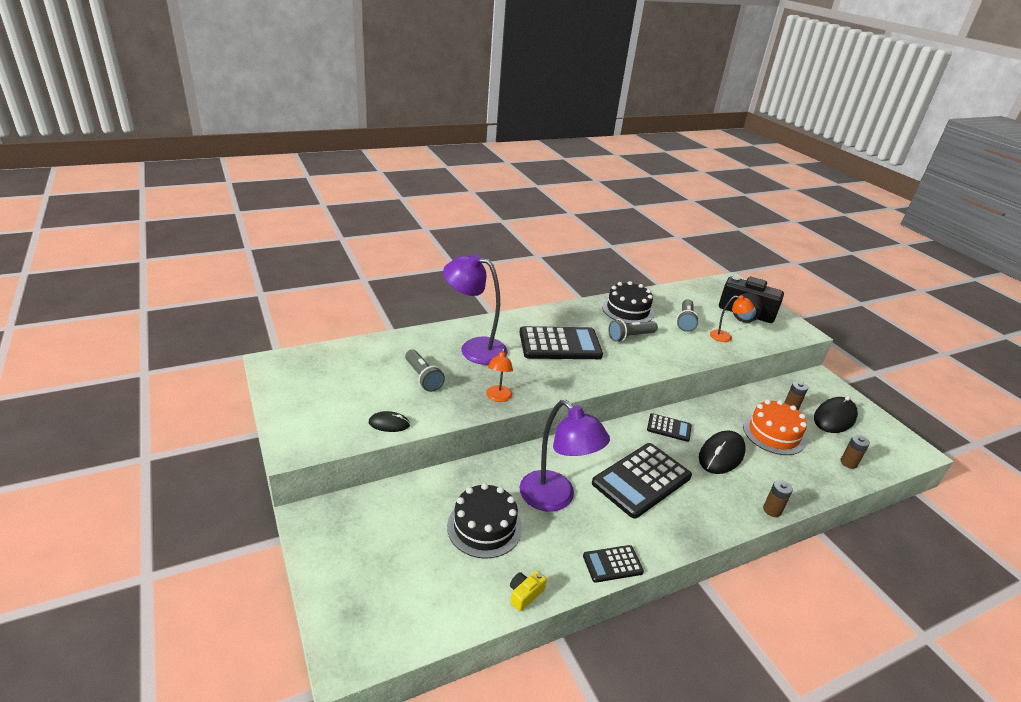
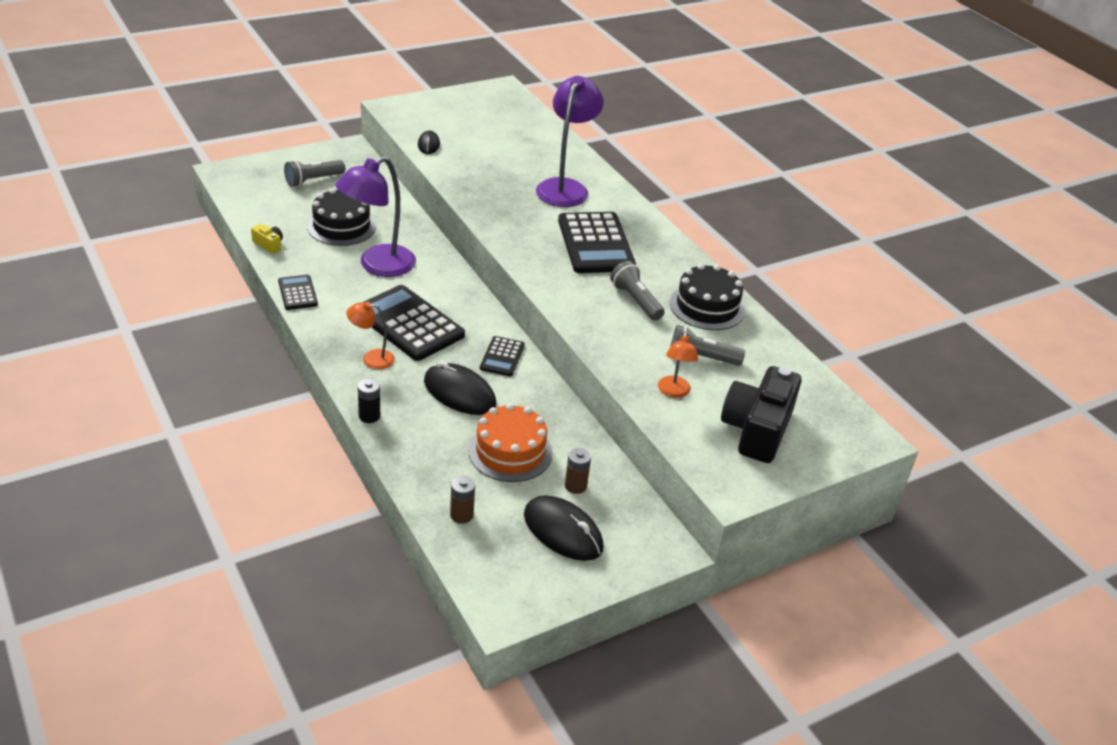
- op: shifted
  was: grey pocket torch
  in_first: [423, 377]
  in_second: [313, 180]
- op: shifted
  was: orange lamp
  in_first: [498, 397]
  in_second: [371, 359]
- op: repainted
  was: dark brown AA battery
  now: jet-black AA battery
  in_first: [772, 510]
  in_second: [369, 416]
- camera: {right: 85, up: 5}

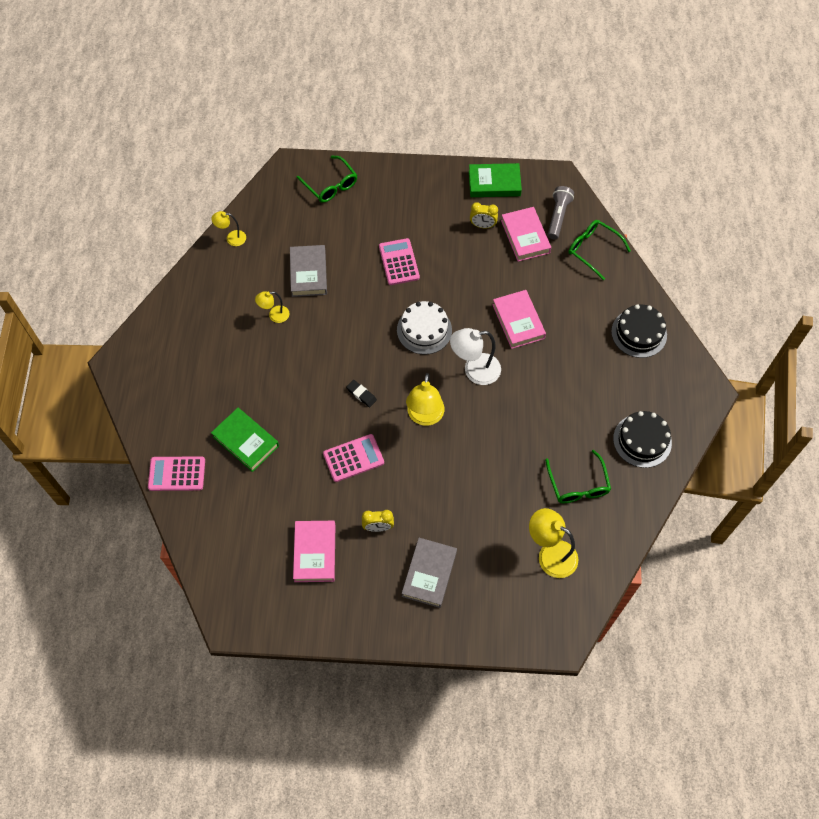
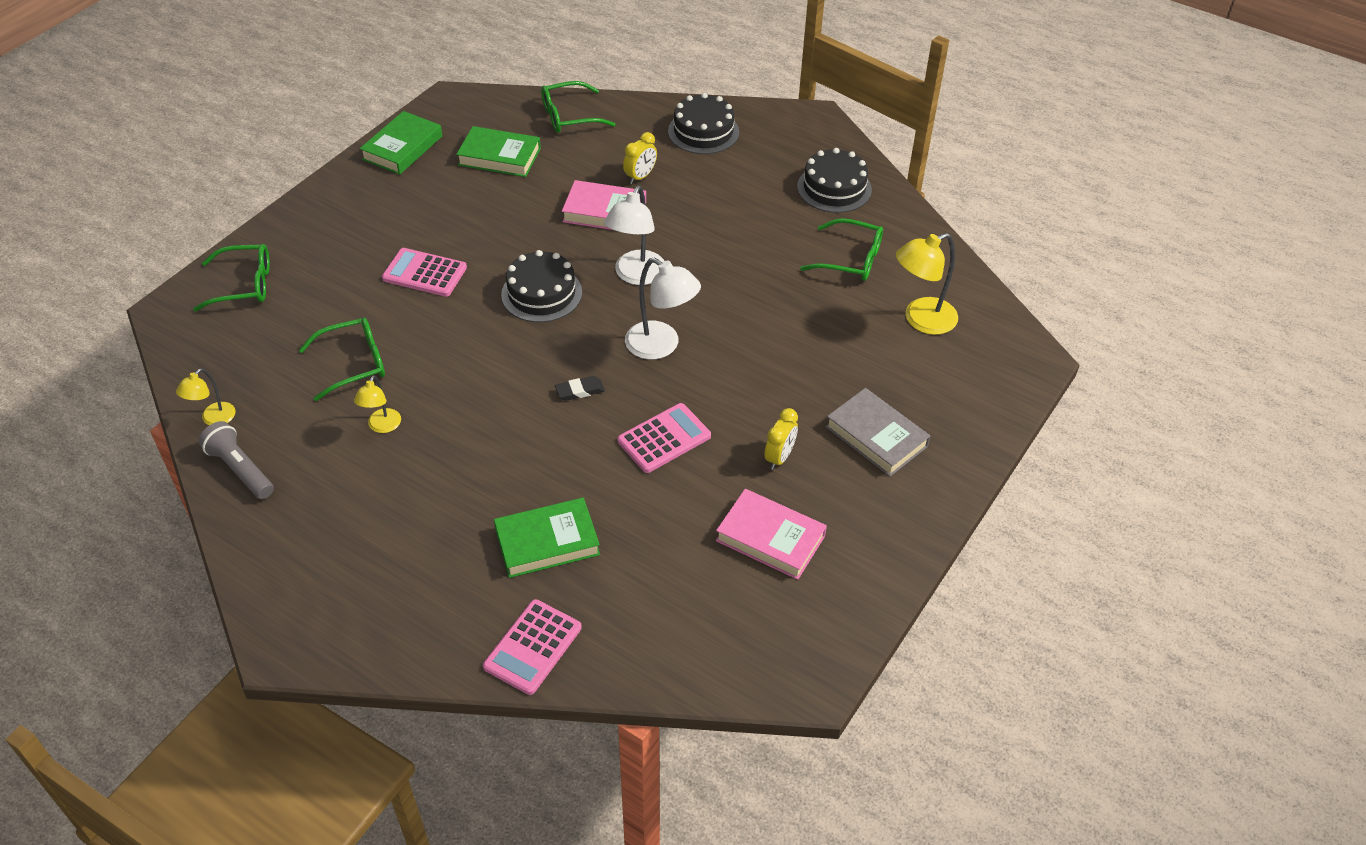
- op: shifted
  was: grey pocket torch
  in_first: [558, 217]
  in_second: [240, 469]
- op: shifted
  was: bright yellow bedside clock
  in_first: [482, 226]
  in_second: [640, 177]
- op: repainted
  was: pink book
  now: leaf-green book
  in_first: [525, 236]
  in_second: [499, 156]
- op: swapped
  was: grey book
  now: leaf-green eyeglasses
  in_first: [308, 273]
  in_second: [353, 364]
- op: repainted
  was: snow-white cake
  now: jet-black cake
  in_first: [424, 330]
  in_second: [541, 293]
- op: repainted
  was: bright yellow lamp
  now: snow-white lamp
  in_first: [424, 417]
  in_second: [661, 346]
- op: rotated
  was: pink calculator
  in_first: [353, 458]
  in_second: [664, 439]
  clockwise: 45
- camera: {right: -60, up: -15}

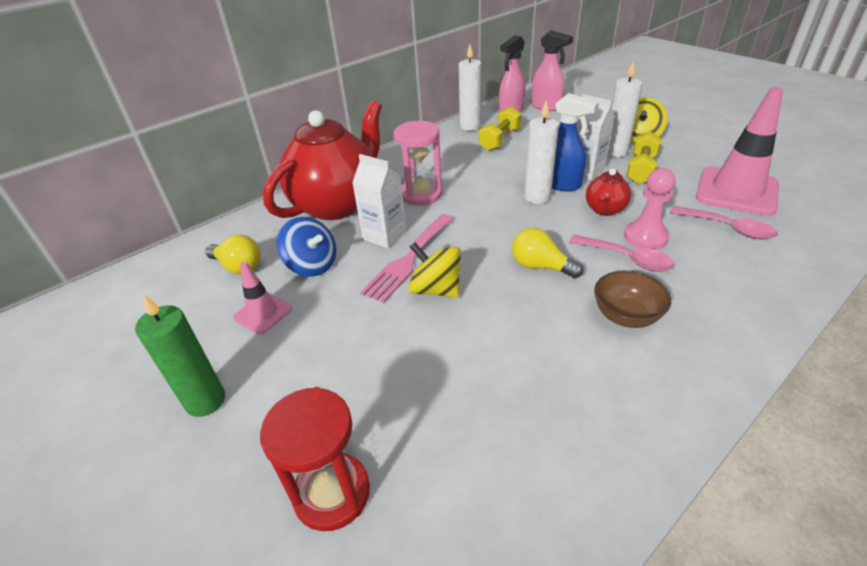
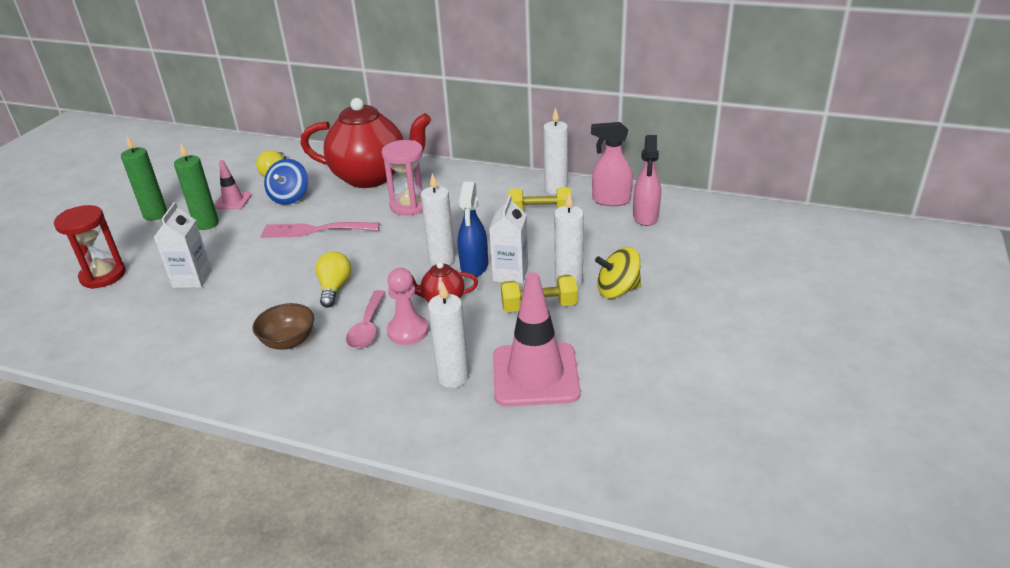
- op: shifted
  was: snow-white milk carton
  in_first: [384, 235]
  in_second: [192, 279]
- op: swapped
  was: pink tablespoon
  now: snow-white pillar candle
  in_first: [728, 228]
  in_second: [453, 377]
- op: gone
  was: bright yellow spinning top
  in_first: [436, 289]
- op: new
  now: leaf-green pillar candle
  in_second: [206, 224]
- camera: {right: 60, up: -5}

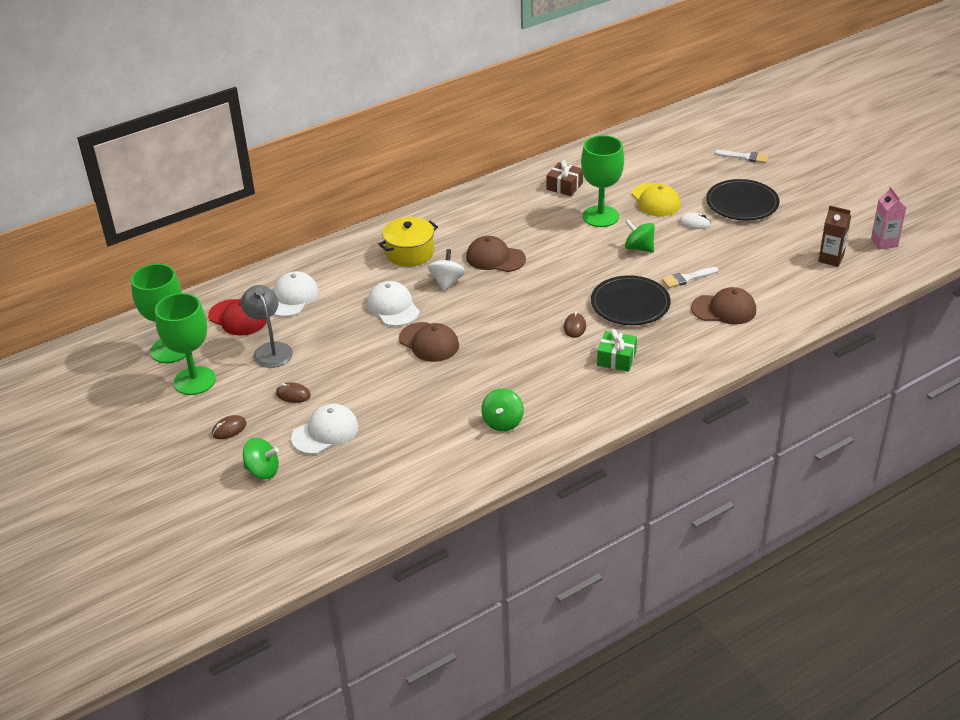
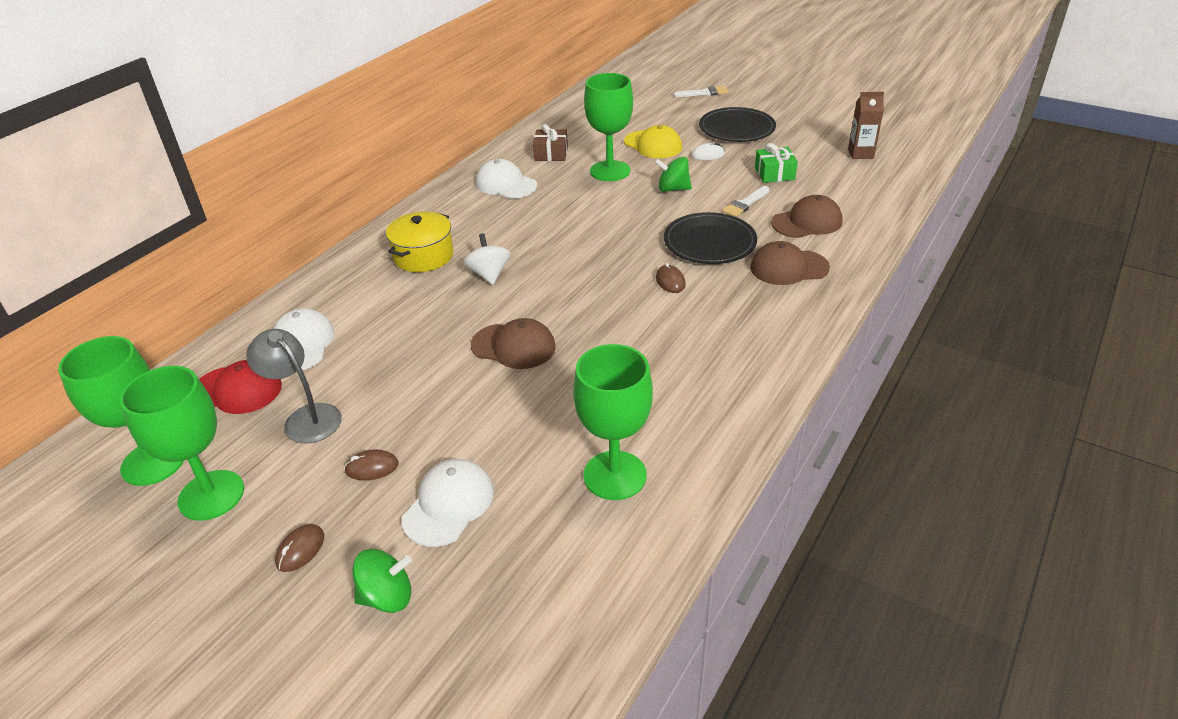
- op: gone
  was: pink milk carton
  in_first: [884, 242]
- op: shifted
  was: dark brown peaked cap
  in_first: [495, 258]
  in_second: [788, 267]
- op: shifted
  was: snow-white peaked cap
  in_first: [393, 307]
  in_second: [506, 184]
- op: shifted
  was: leaf-green wrapped gift
  in_first: [616, 358]
  in_second: [774, 174]
- op: gone
  was: leaf-green spinning top
  in_first: [503, 422]
- op: new
  now: leaf-green goblet
  in_second: [615, 475]
- camera: {right: -25, up: 0}

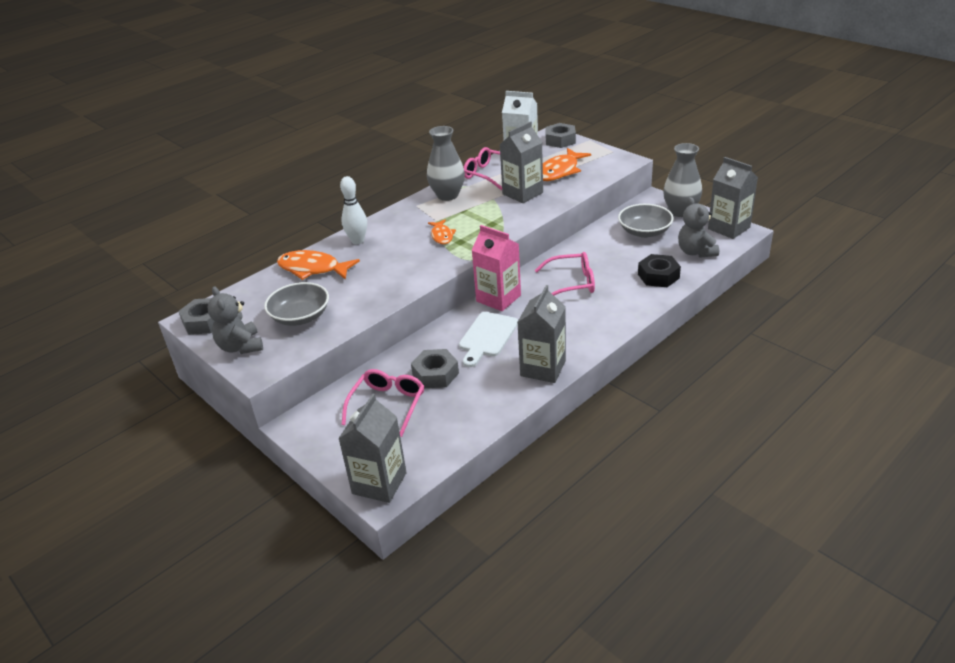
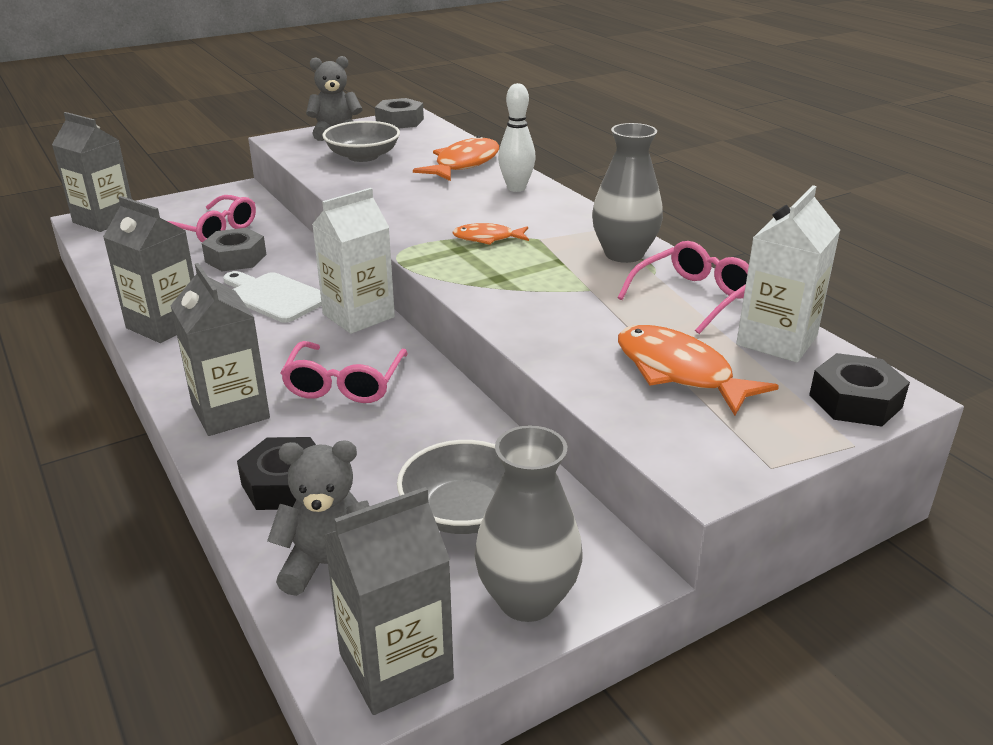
- op: shifted
  was: grey milk carton
  in_first: [522, 193]
  in_second: [230, 411]
- op: repainted
  was: grey hex nut
  now: jet-black hex nut
  in_first: [560, 140]
  in_second: [855, 401]
- op: repainted
  was: pink milk carton
  now: snow-white milk carton
  in_first: [498, 298]
  in_second: [358, 316]
- camera: {right: 100, up: -5}

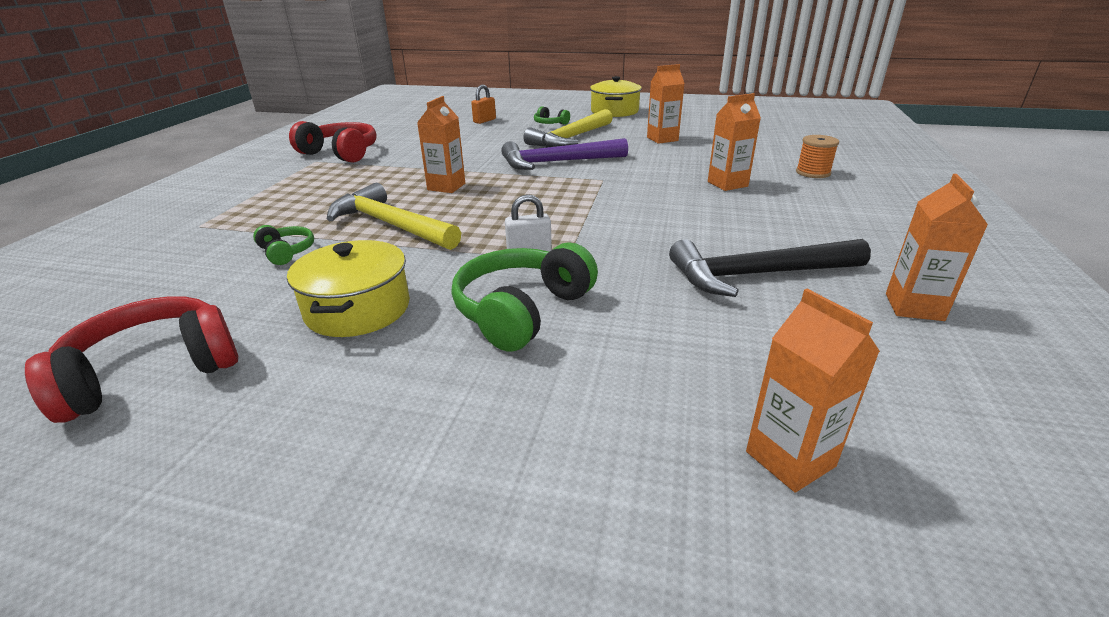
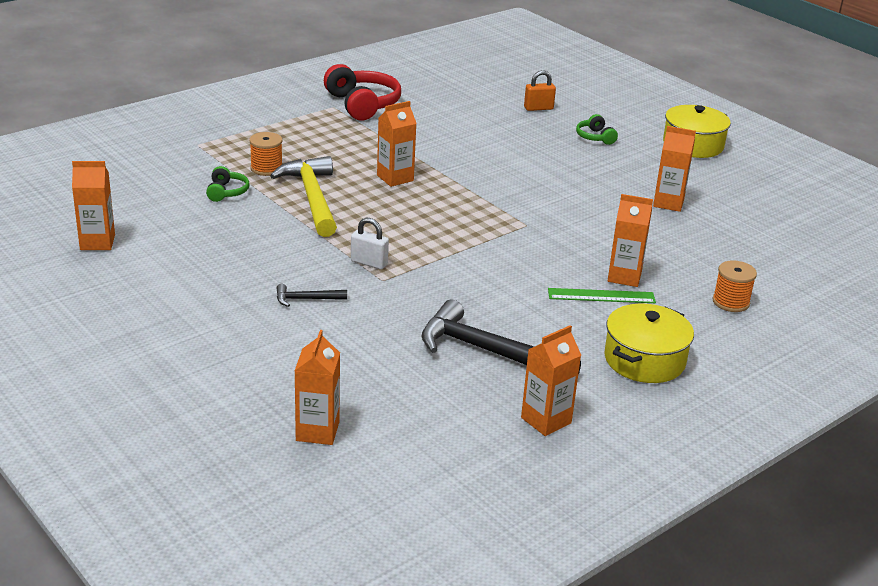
- op: gone
  was: bright yellow claw hammer
  in_first: [571, 138]
- op: gone
  was: purple claw hammer
  in_first: [557, 162]
- op: shifted
  was: bright yellow stockpot
  in_first: [358, 309]
  in_second: [644, 360]
- op: swapped
  was: leaf-green headphones
  now: jet-black claw hammer
  in_first: [522, 311]
  in_second: [306, 299]
- op: swapped
  was: red headphones
  now: orange milk carton
  in_first: [153, 372]
  in_second: [97, 242]
- op: new
  now: orange reel of thread
  in_second: [266, 168]
- op: new
  now: leaf-green straightedge
  in_second: [601, 296]
- camera: {right: 35, up: 0}

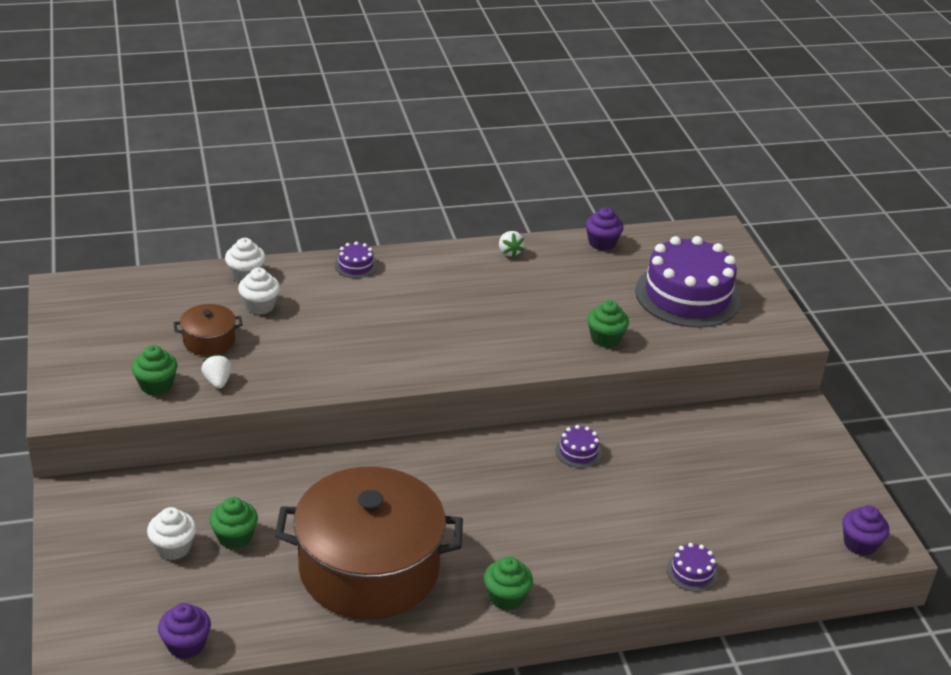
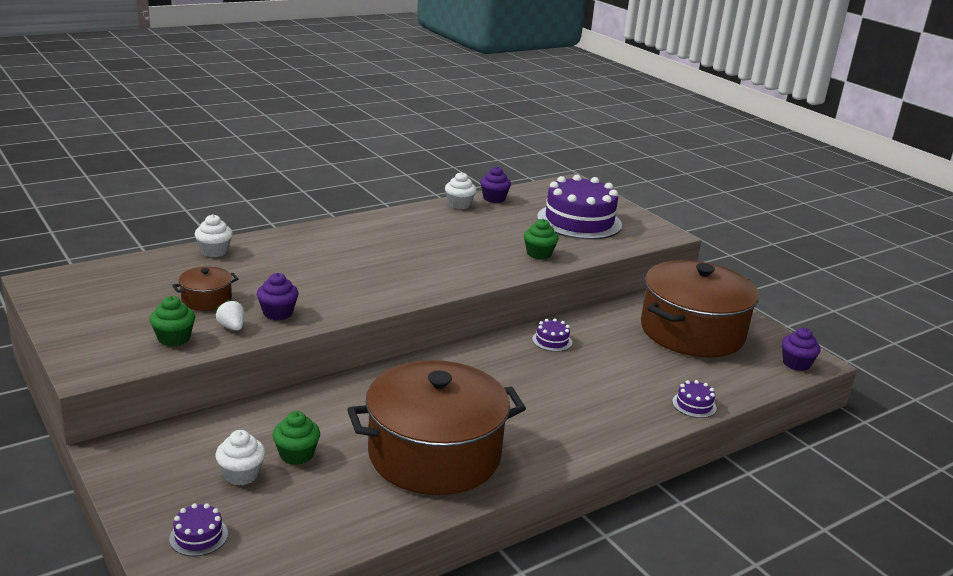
- op: gone
  was: snow-white strawberry
  in_first: [509, 252]
- op: shifted
  was: purple cake
  in_first: [355, 265]
  in_second: [198, 536]
- op: shifted
  was: snow-white fairy cake
  in_first: [260, 306]
  in_second: [459, 205]
- op: gone
  was: leaf-green fairy cake
  in_first: [506, 597]
- op: shifted
  was: purple fairy cake
  in_first: [186, 645]
  in_second: [278, 313]
- op: new
  now: dark brown stockpot
  in_second: [692, 332]
- camera: {right: -20, up: -10}

